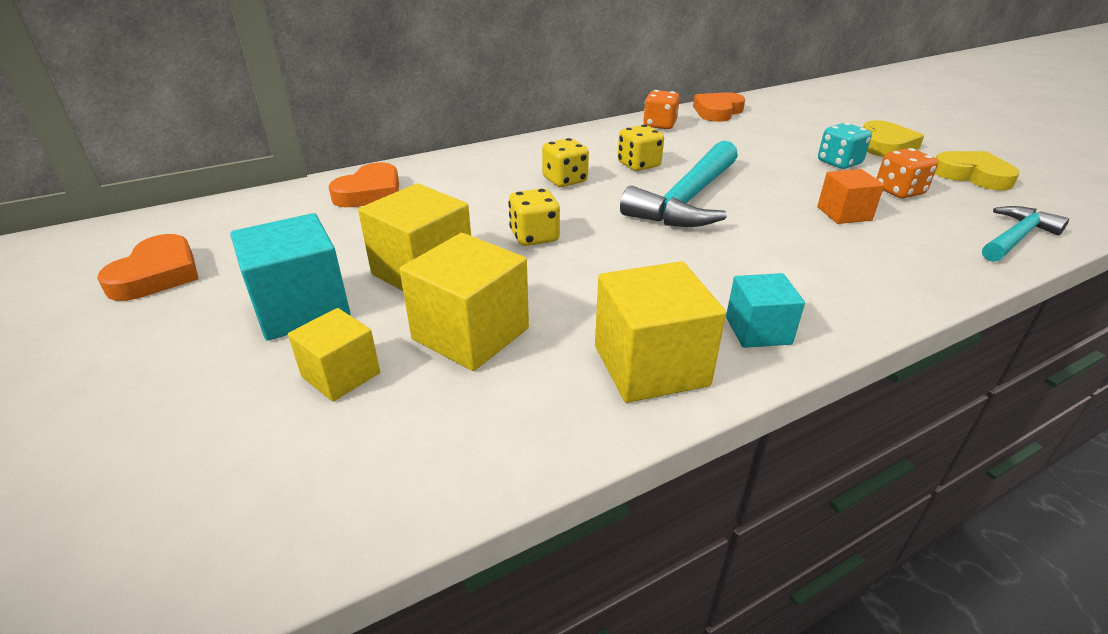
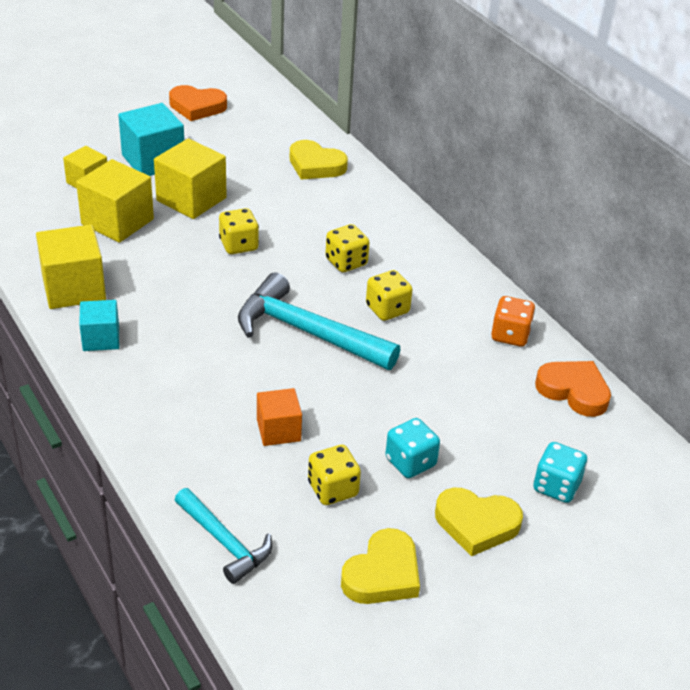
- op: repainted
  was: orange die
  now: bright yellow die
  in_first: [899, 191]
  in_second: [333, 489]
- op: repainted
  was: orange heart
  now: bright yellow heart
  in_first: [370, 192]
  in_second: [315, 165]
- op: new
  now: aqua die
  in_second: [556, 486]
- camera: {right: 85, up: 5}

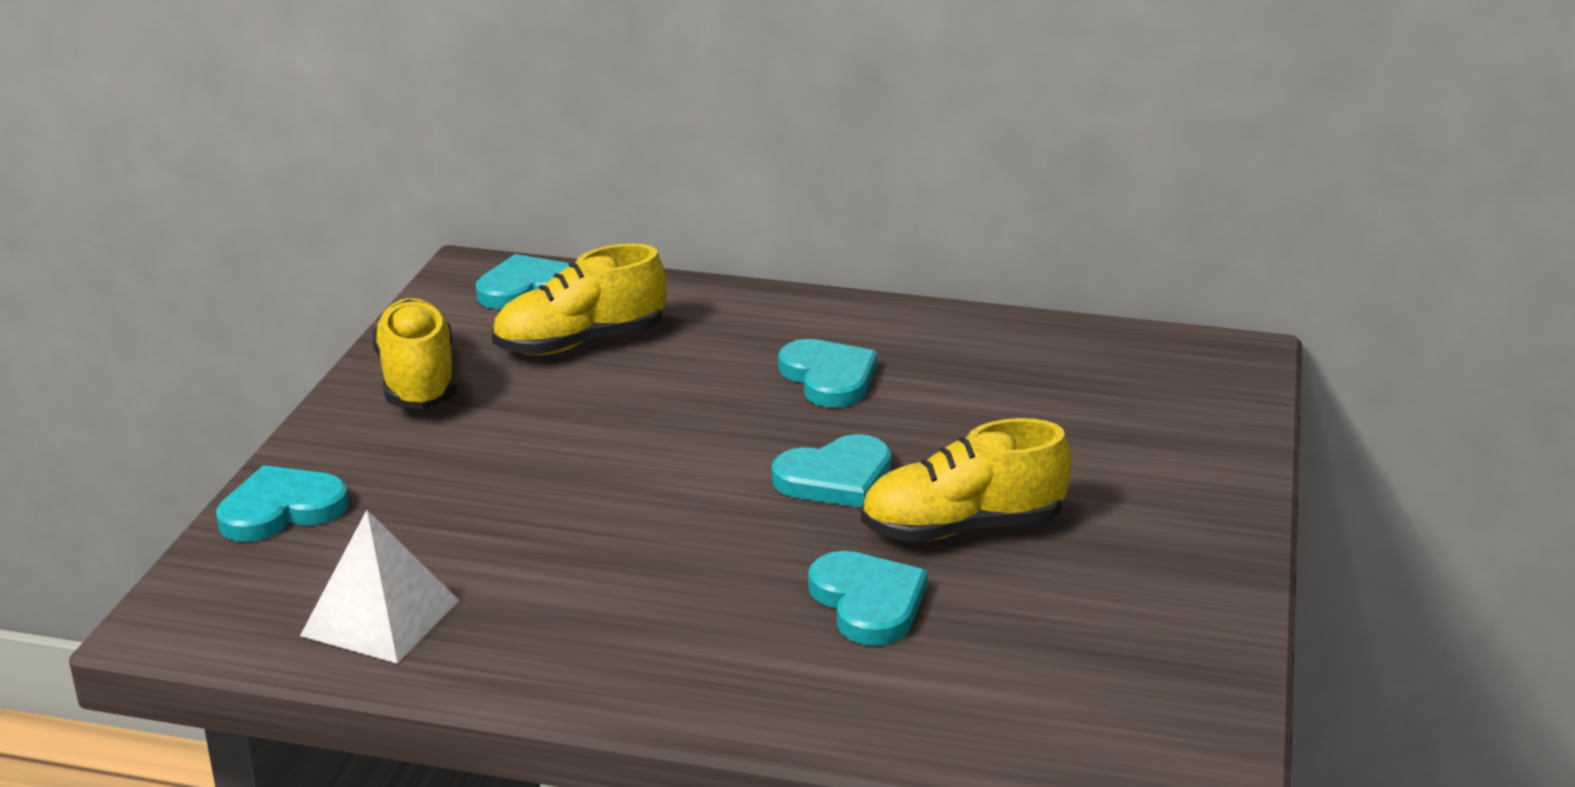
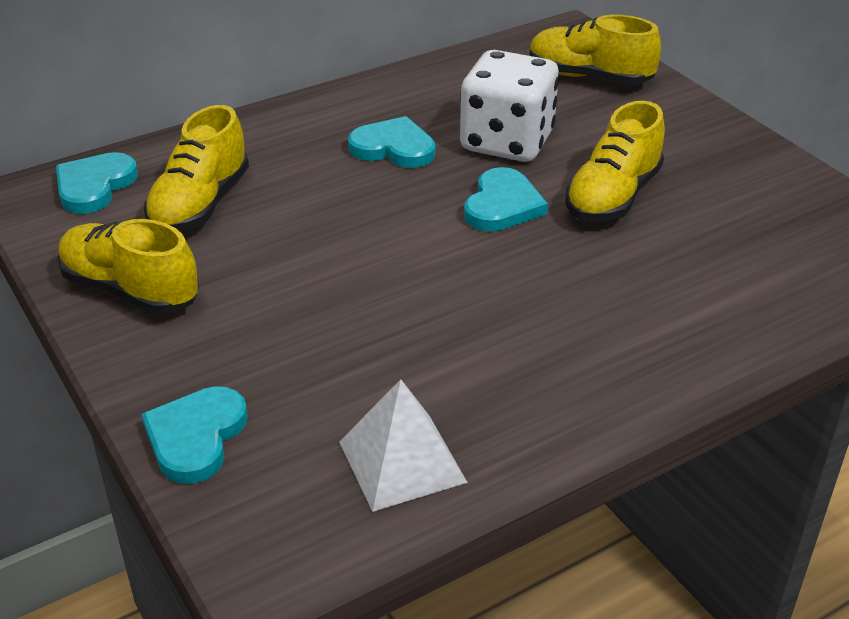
- op: gone
  was: aqua heart
  in_first: [868, 602]
- op: new
  now: bright yellow sneaker
  in_second: [589, 77]
- op: new
  now: snow-white die
  in_second: [507, 142]
- camera: {right: -45, up: 10}

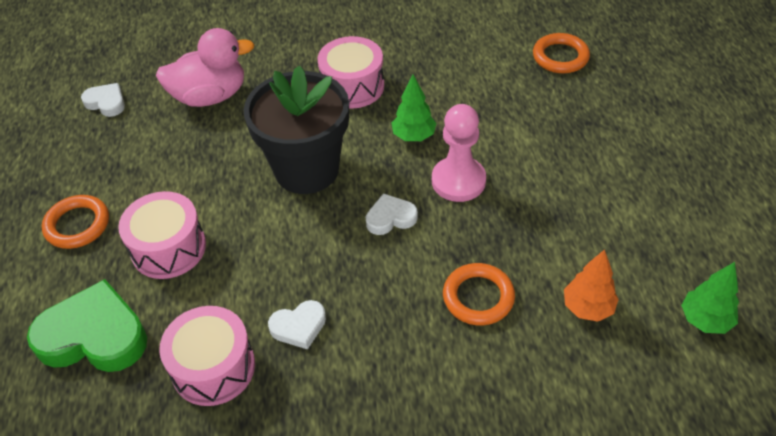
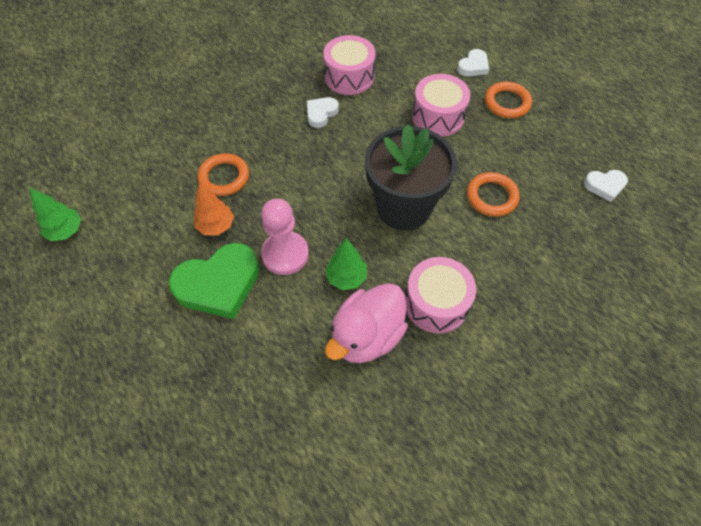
- op: shifted
  was: pink duck
  in_first: [210, 96]
  in_second: [367, 336]
- op: shifted
  was: orange ring
  in_first: [560, 57]
  in_second: [492, 197]
- op: shifted
  was: snow-white heart
  in_first: [390, 218]
  in_second: [473, 66]
- op: shifted
  was: orange tree
  in_first: [587, 308]
  in_second: [216, 226]
- op: shifted
  was: leaf-green heart
  in_first: [94, 335]
  in_second: [219, 284]
- camera: {right: 145, up: 10}

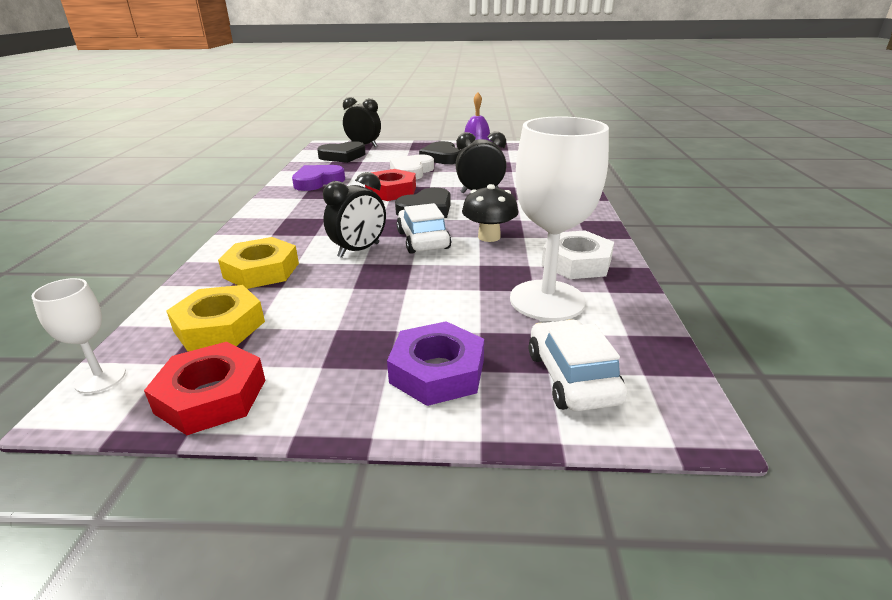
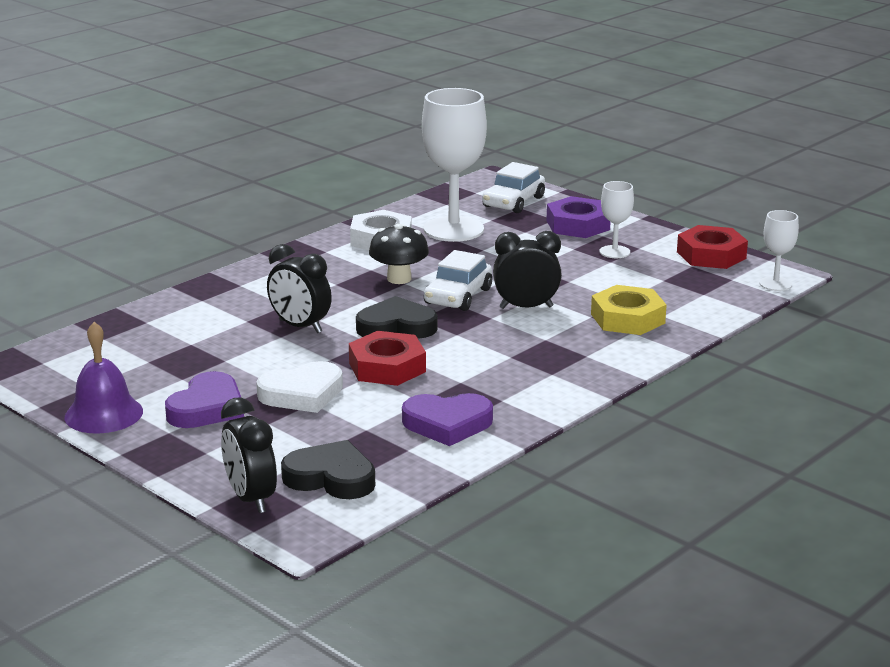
- op: repainted
  was: jet-black heart
  now: purple heart
  in_first: [441, 157]
  in_second: [207, 408]
- op: gone
  was: bright yellow hex nut
  in_first: [219, 326]
- op: new
  now: snow-white goblet
  in_second: [614, 252]
- camera: {right: -140, up: -5}

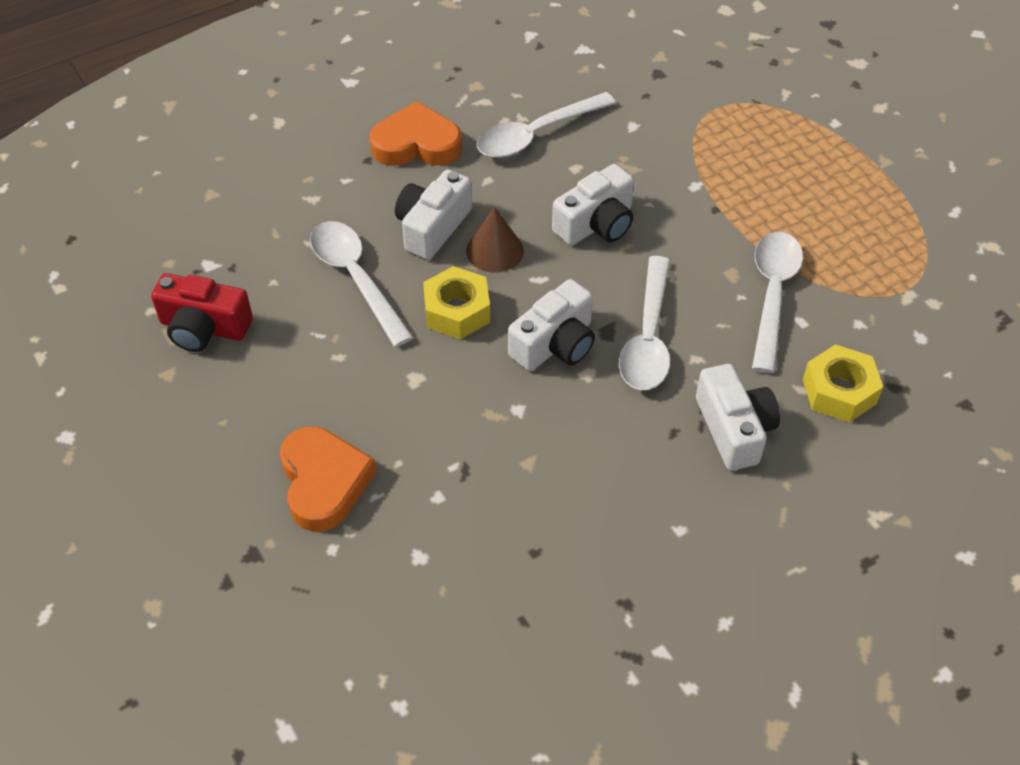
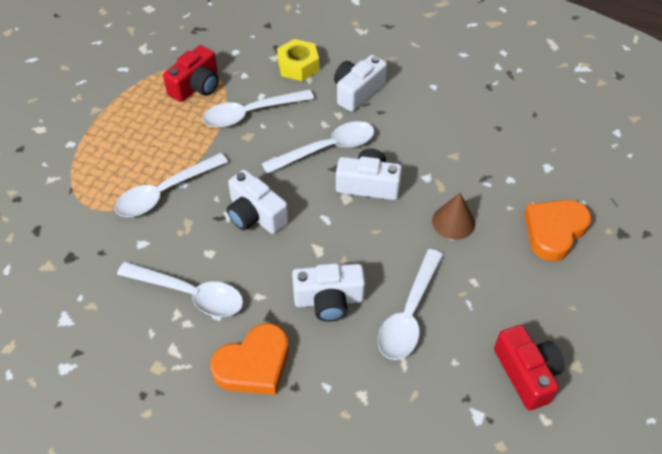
- op: rotated
  was: orange heart
  in_first: [416, 144]
  in_second: [254, 364]
  clockwise: -90
- op: rotated
  was: snow-white camera
  in_first: [596, 224]
  in_second: [255, 215]
  clockwise: -150
- op: shifted
  was: dark brown cone
  in_first: [495, 250]
  in_second: [453, 222]
- op: gone
  was: bright yellow hex nut
  in_first: [457, 311]
- op: new
  now: red camera
  in_second: [196, 86]
- op: new
  now: snow-white tablespoon
  in_second: [165, 192]
- camera: {right: -125, up: 0}

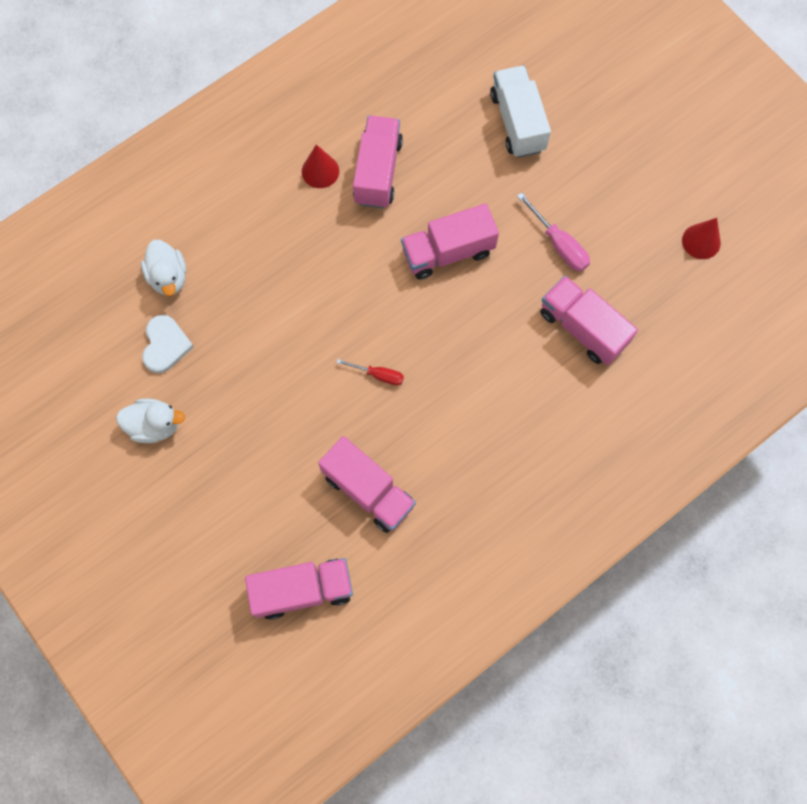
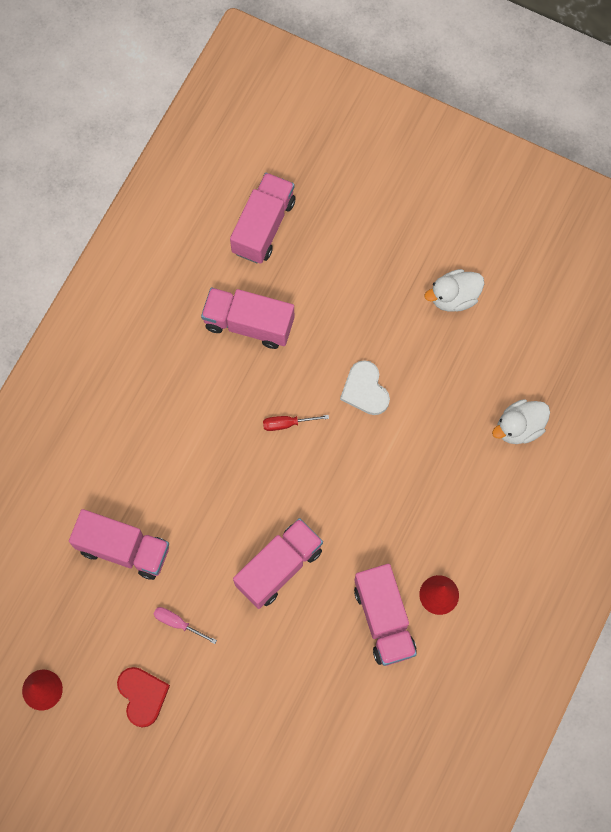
- op: gone
  was: snow-white toy truck
  in_first: [517, 122]
- op: scaled
  was: pink hand screwdriver
  in_first: [559, 244]
  in_second: [178, 623]
  ratio: 0.65
- op: rotated
  was: snow-white duck
  in_first: [168, 277]
  in_second: [519, 427]
  clockwise: -75
- op: shifted
  was: snow-white heart
  in_first: [165, 345]
  in_second: [365, 390]
- op: rotated
  was: pink toy truck
  in_first: [303, 590]
  in_second: [263, 226]
  clockwise: 150
- op: new
  now: red heart
  in_second: [142, 695]
- camera: {right: 155, up: 0}

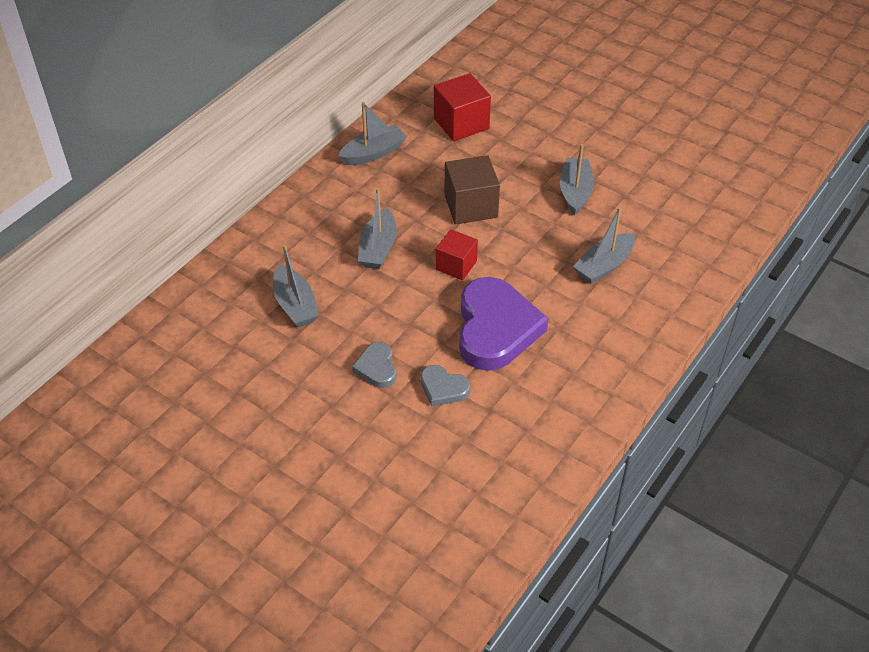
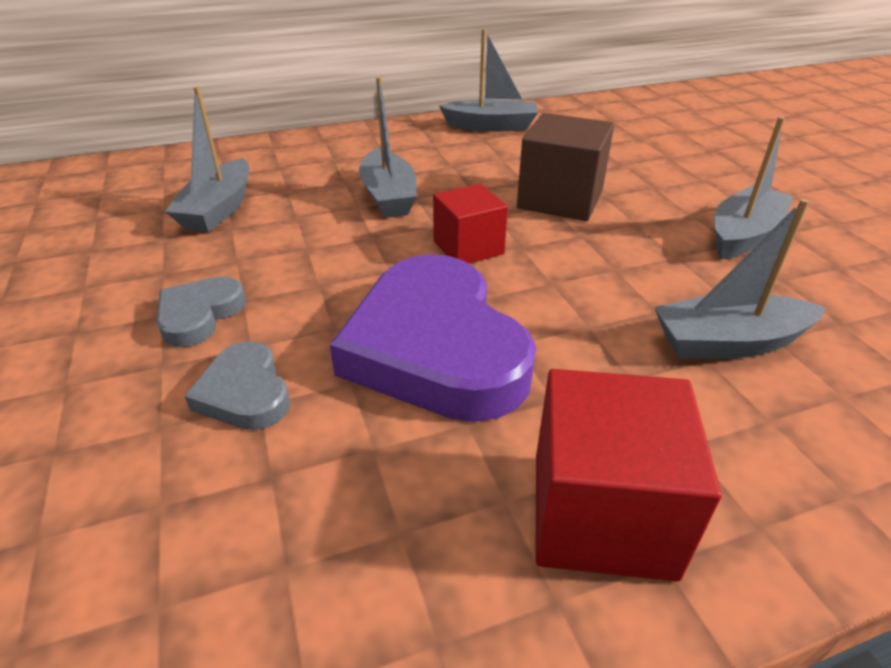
- op: shifted
  was: red block
  in_first: [461, 123]
  in_second: [601, 513]
- op: rotated
  was: grey sailboat
  in_first: [378, 248]
  in_second: [388, 196]
  clockwise: -60
- op: rotated
  was: purple heart
  in_first: [495, 329]
  in_second: [435, 348]
  clockwise: 120
- camera: {right: 35, up: -10}

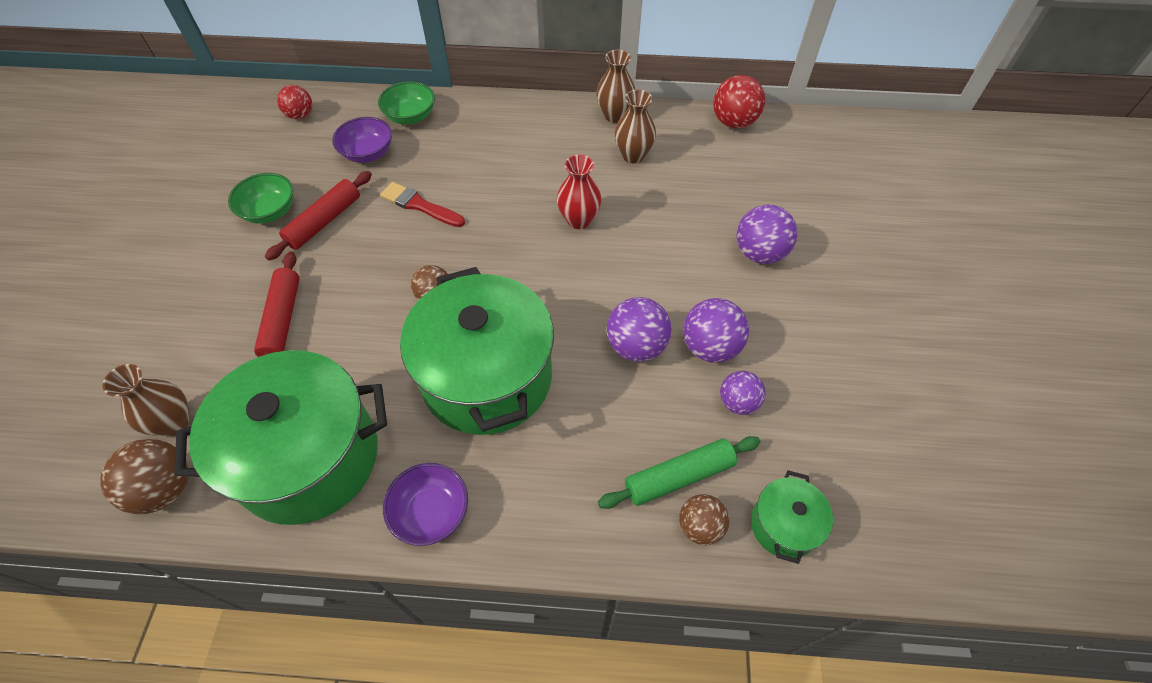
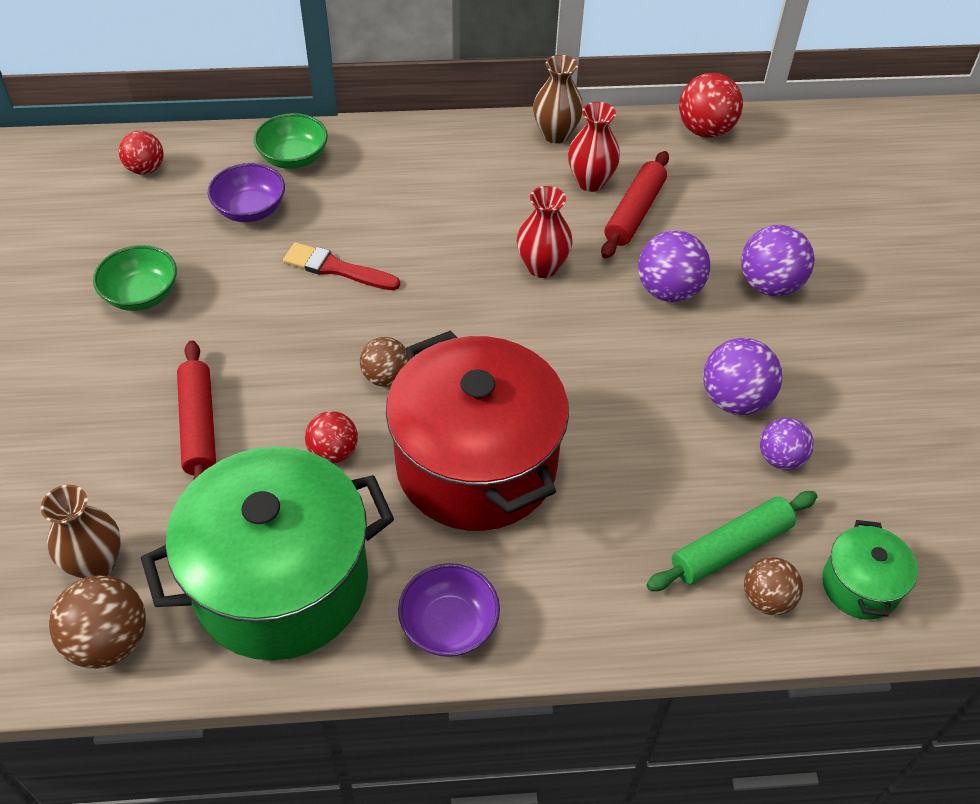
- op: repainted
  was: dark brown vase
  now: red vase
  in_first: [633, 155]
  in_second: [590, 182]
- op: shifted
  was: red rolling pin
  in_first: [324, 221]
  in_second: [634, 212]
- op: repainted
  was: leaf-green stockpot
  now: red stockpot
  in_first: [487, 378]
  in_second: [476, 465]
- op: shifted
  was: purple ball
  in_first: [636, 346]
  in_second: [668, 290]
- op: new
  now: red ball
  in_second: [333, 452]
- camera: {right: -10, up: -5}

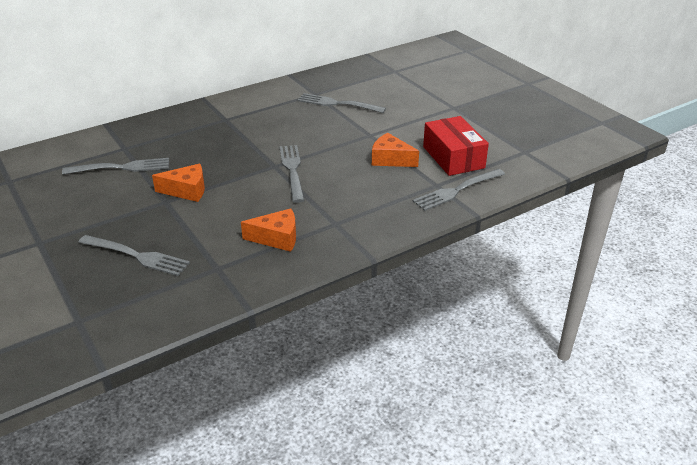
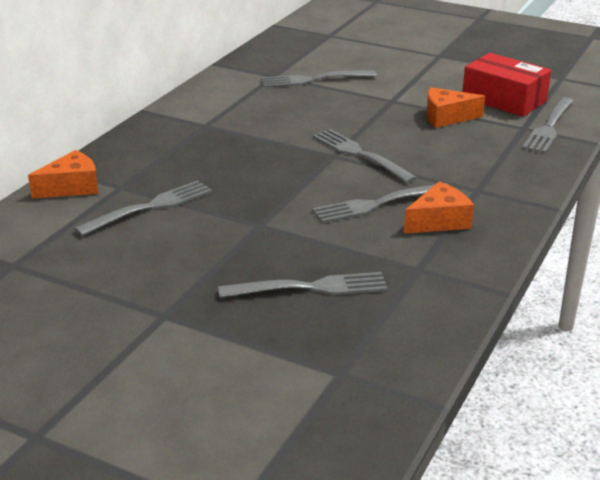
- op: shifted
  was: orange cheese
  in_first: [186, 191]
  in_second: [71, 187]
- op: new
  now: grey dinner fork
  in_second: [377, 204]
- camera: {right: -30, up: -5}

